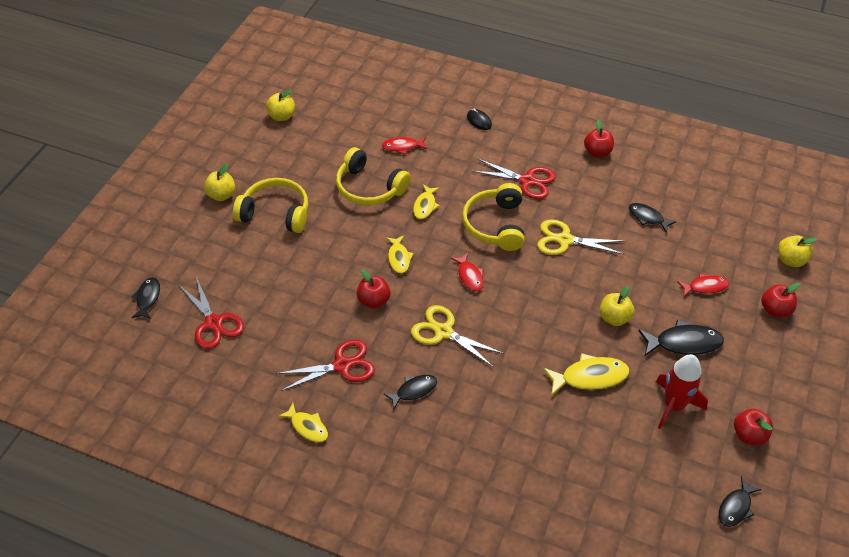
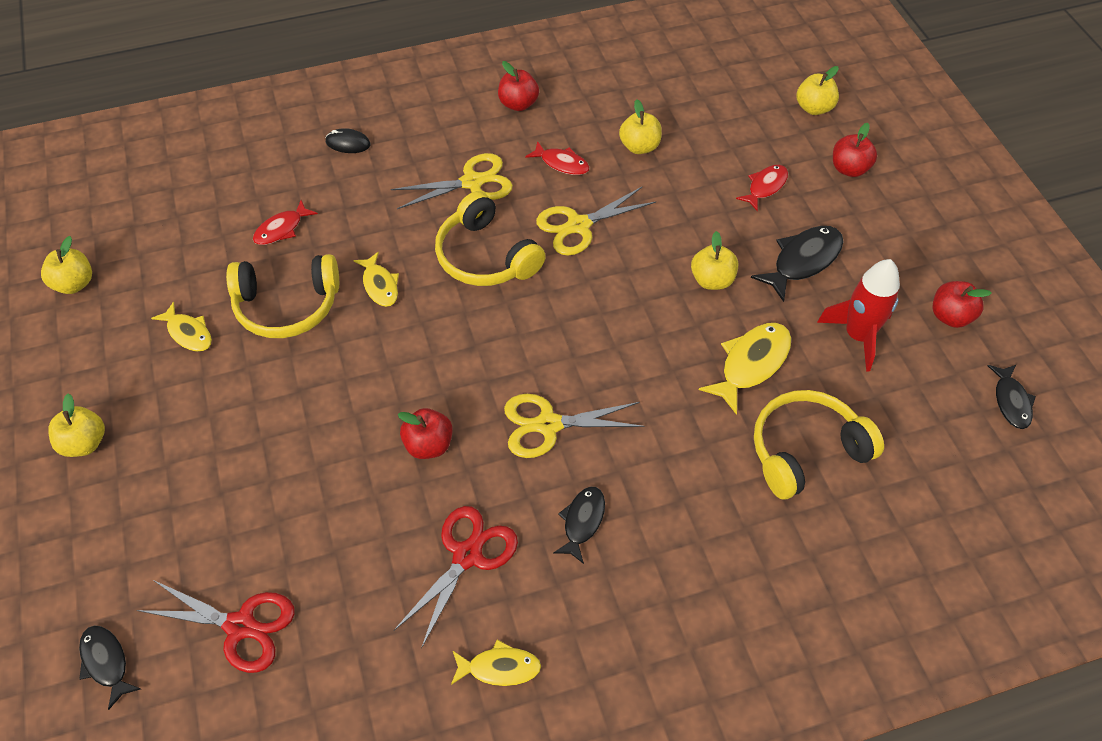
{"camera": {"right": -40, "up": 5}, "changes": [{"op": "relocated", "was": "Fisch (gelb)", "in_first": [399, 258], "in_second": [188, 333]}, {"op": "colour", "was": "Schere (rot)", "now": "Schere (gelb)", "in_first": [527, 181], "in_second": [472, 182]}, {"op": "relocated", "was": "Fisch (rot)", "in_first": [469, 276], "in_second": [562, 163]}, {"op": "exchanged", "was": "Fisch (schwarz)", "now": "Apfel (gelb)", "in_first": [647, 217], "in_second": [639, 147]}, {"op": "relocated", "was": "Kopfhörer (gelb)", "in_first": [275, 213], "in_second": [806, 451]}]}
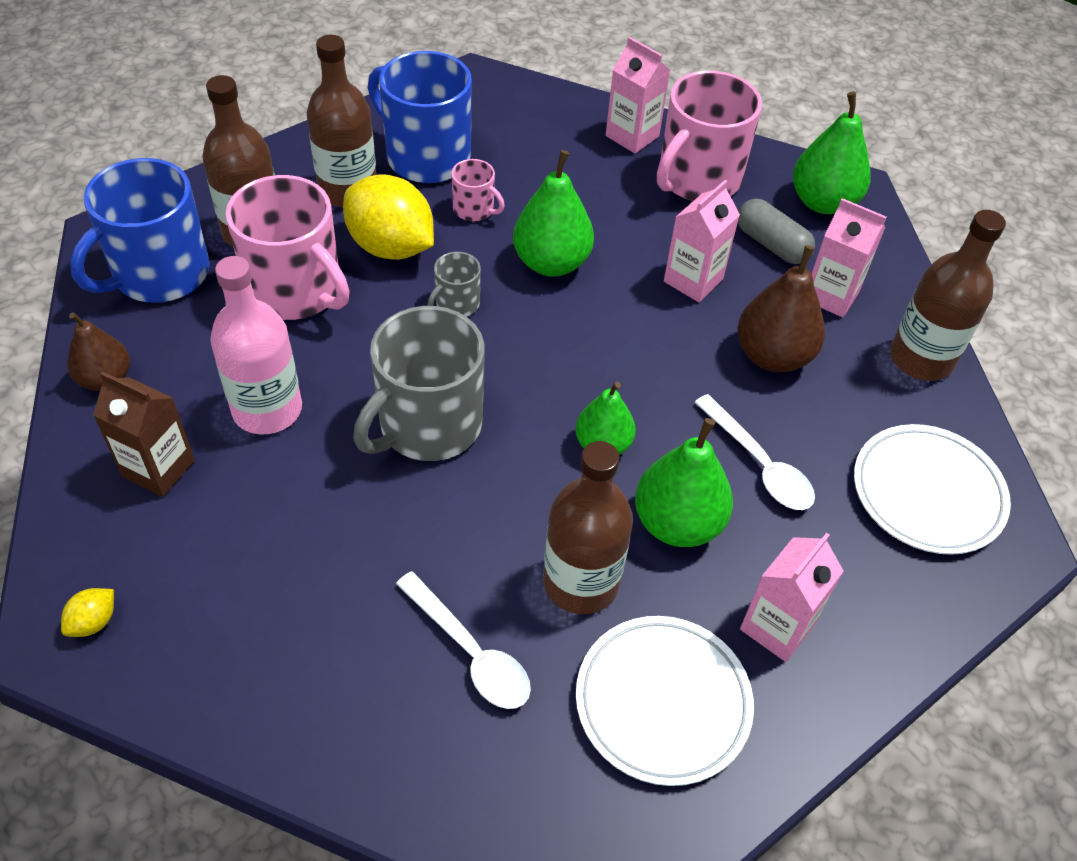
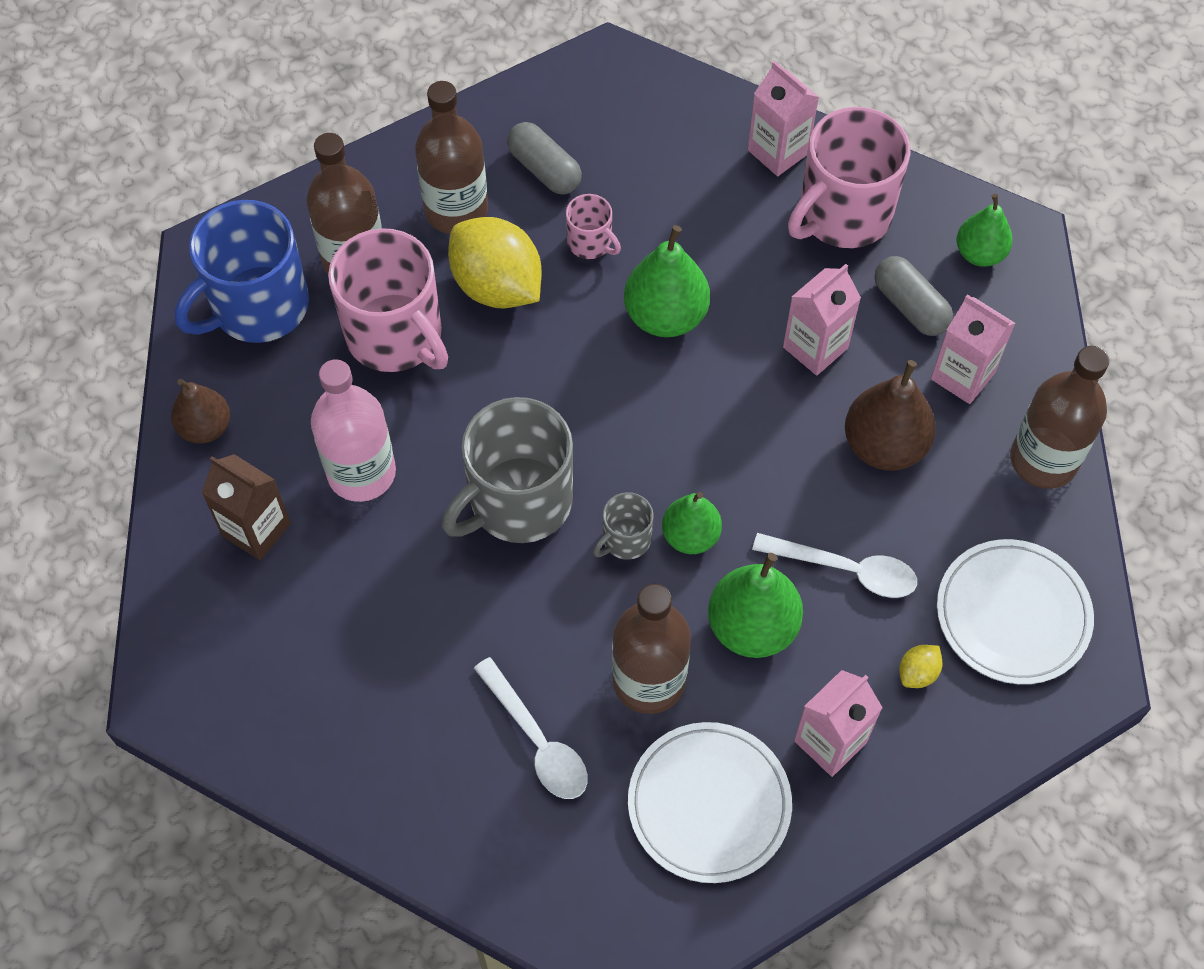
{"camera": {"right": 10, "up": 10}, "changes": [{"op": "exchanged", "was": "Tasse (blau)", "now": "Kapsel (grau)", "in_first": [426, 157], "in_second": [544, 170]}, {"op": "relocated", "was": "Tasse (grau)", "in_first": [456, 304], "in_second": [625, 539]}, {"op": "spun", "was": "Löffel (weiß)", "in_first": [759, 464], "in_second": [846, 570], "clockwise": -45}, {"op": "relocated", "was": "Zitrone (gelb)", "in_first": [94, 622], "in_second": [917, 673]}, {"op": "size", "was": "Birne (grün)", "in_first": [823, 202], "in_second": [979, 253], "ratio": 0.65}]}
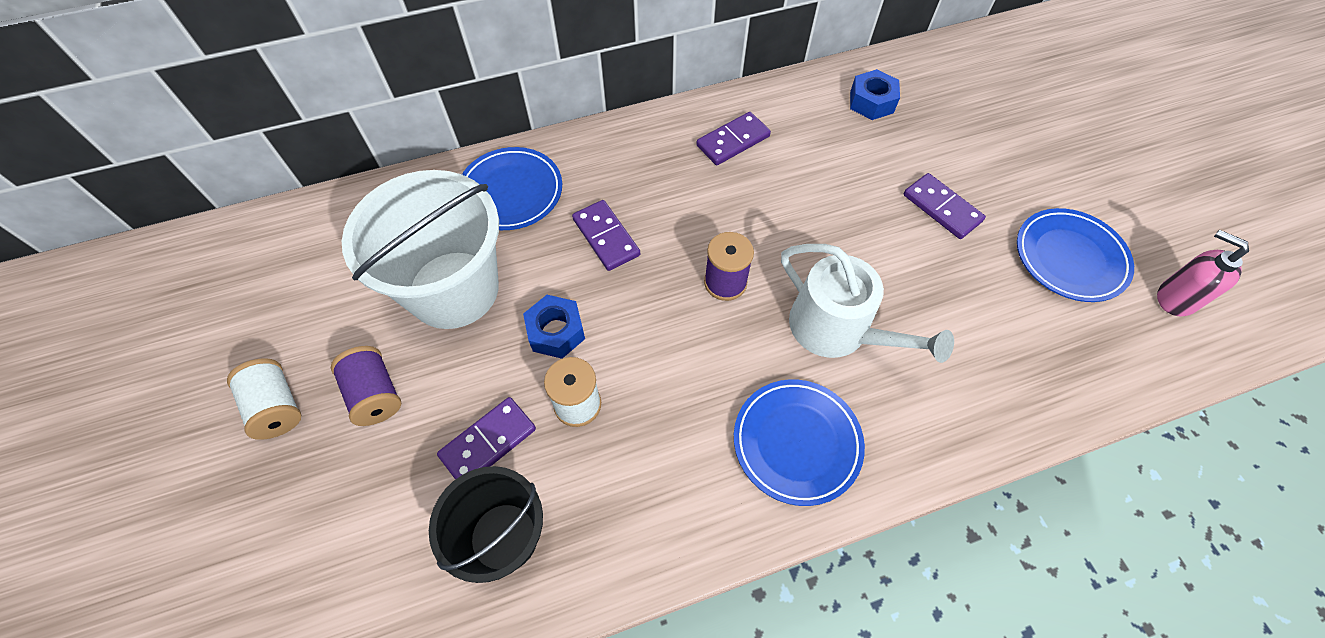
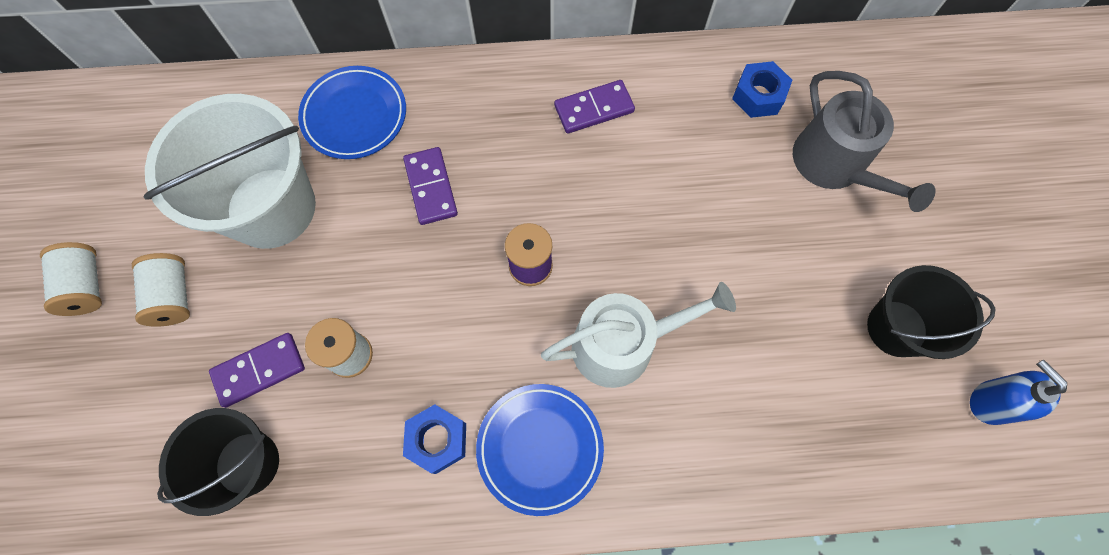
{"camera": {"right": 15, "up": 10}, "changes": [{"op": "colour", "was": "Garnrolle (lila)", "now": "Garnrolle (weiß)", "in_first": [375, 394], "in_second": [173, 296]}, {"op": "relocated", "was": "Sechskantmutter (blau)", "in_first": [556, 332], "in_second": [437, 440]}, {"op": "spun", "was": "Gießkanne (weiß)", "in_first": [837, 330], "in_second": [623, 344], "clockwise": -75}, {"op": "appeared", "now": "Gießkanne (grau)", "in_second": [834, 165]}, {"op": "exchanged", "was": "Teller (blau)", "now": "Eimer (schwarz)", "in_first": [1069, 258], "in_second": [896, 328]}, {"op": "colour", "was": "Seifenspender (rosa)", "now": "Seifenspender (blau)", "in_first": [1175, 298], "in_second": [991, 402]}, {"op": "missing", "was": "Dominostein (lila)", "in_first": [941, 208]}]}
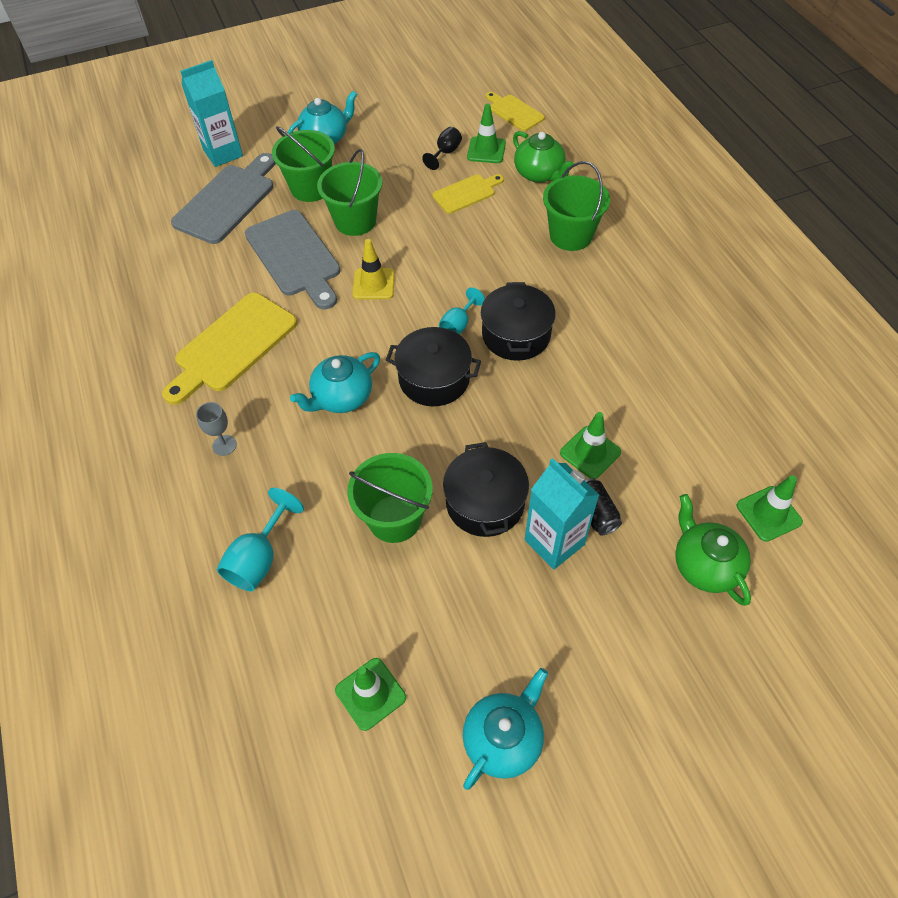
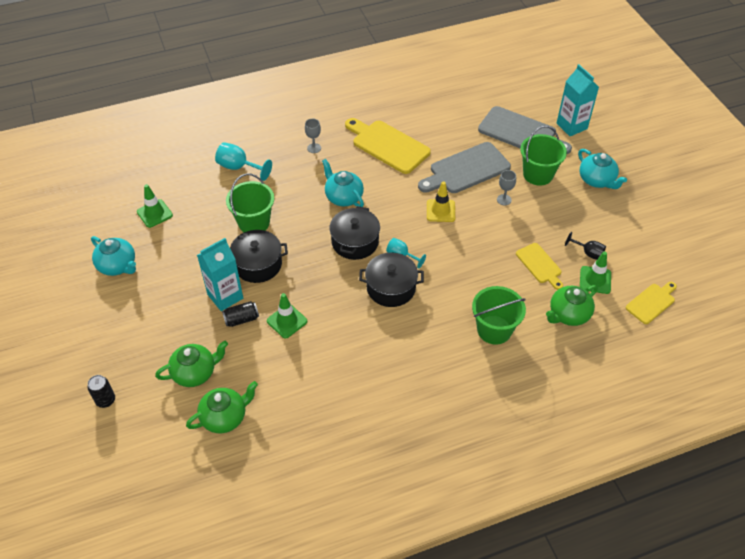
{"camera": {"right": 90, "up": -5}, "changes": [{"op": "appeared", "now": "Dose (schwarz)", "in_second": [105, 400]}, {"op": "exchanged", "was": "Leitkegel (grün)", "now": "Teekanne (grün)", "in_first": [768, 513], "in_second": [225, 417]}, {"op": "exchanged", "was": "Eimer (grün)", "now": "Kelch (grau)", "in_first": [355, 221], "in_second": [504, 200]}]}
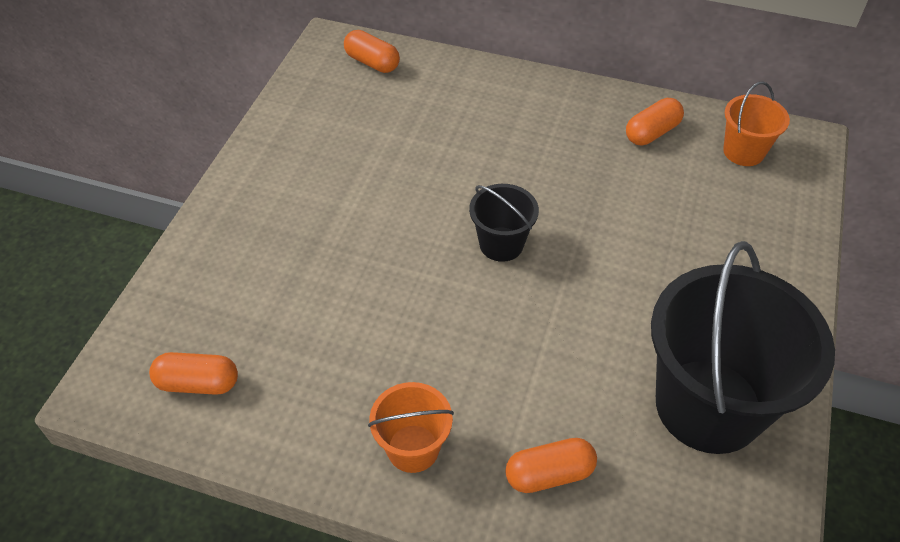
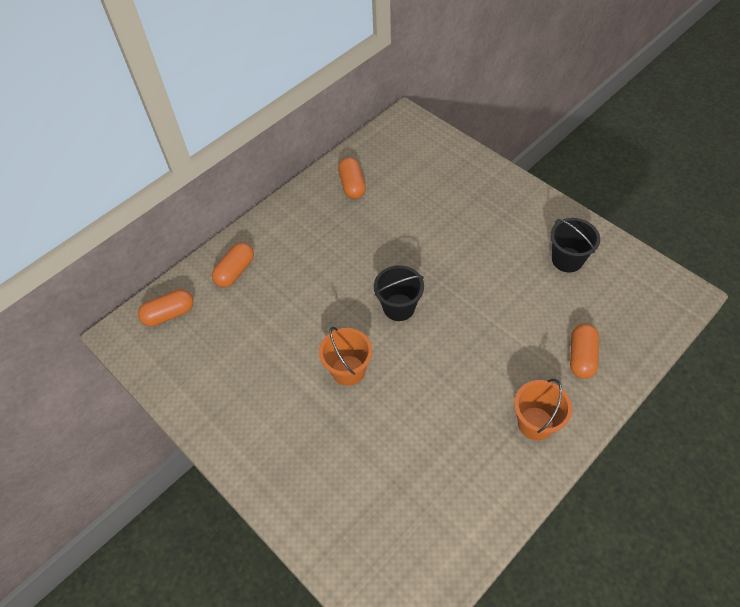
{"camera": {"right": -60, "up": 5}, "changes": [{"op": "relocated", "was": "Kapsel (orange)", "in_first": [198, 383], "in_second": [235, 271]}, {"op": "relocated", "was": "Eimer (orange)", "in_first": [743, 152], "in_second": [348, 370]}, {"op": "size", "was": "Eimer (schwarz)", "in_first": [708, 405], "in_second": [567, 259], "ratio": 0.48}]}
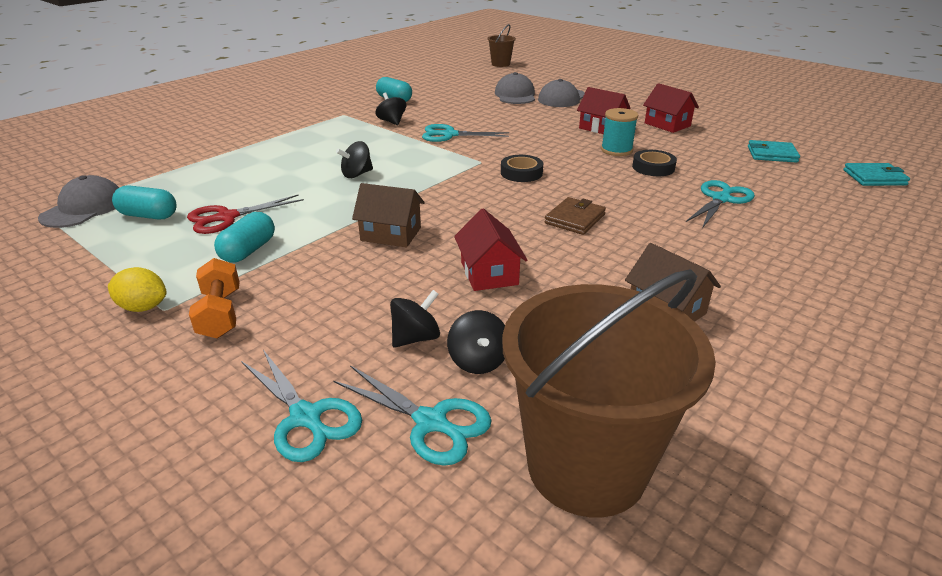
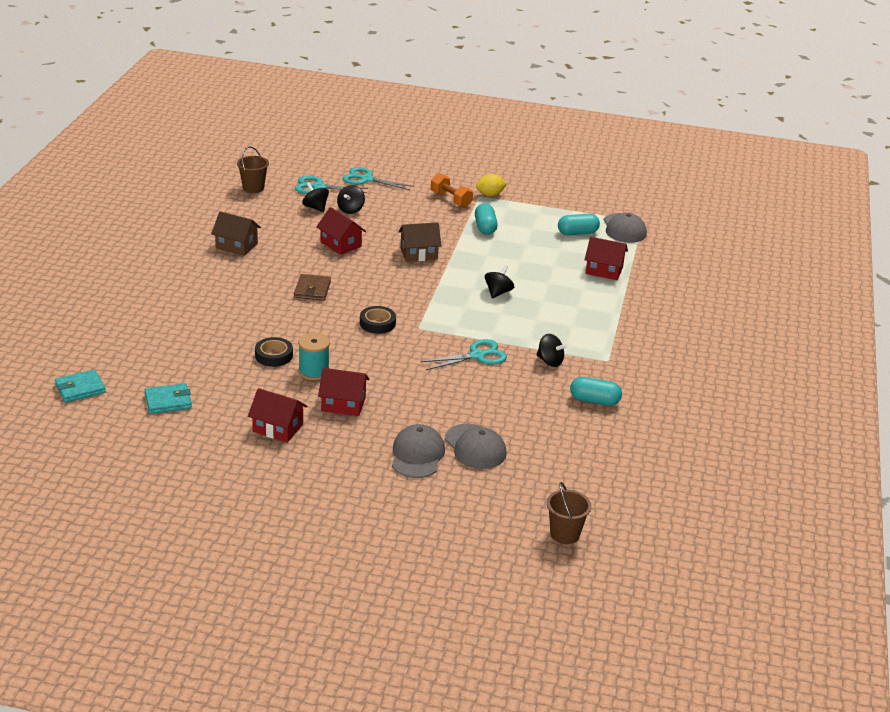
{"camera": {"right": 150, "up": 0}, "changes": [{"op": "size", "was": "Eimer (braun)", "in_first": [586, 466], "in_second": [253, 188], "ratio": 0.46}, {"op": "appeared", "now": "Haus (rot)", "in_second": [604, 270]}, {"op": "missing", "was": "Schere (rot)", "in_first": [227, 217]}, {"op": "missing", "was": "Schere (türkis)", "in_first": [721, 199]}]}
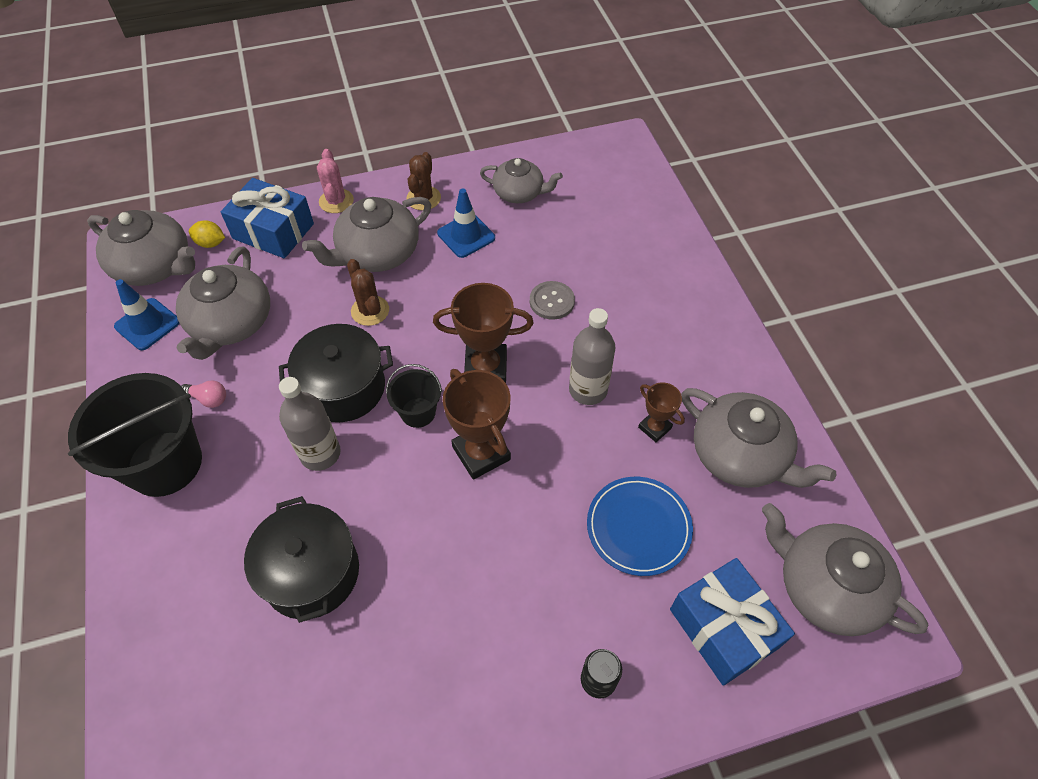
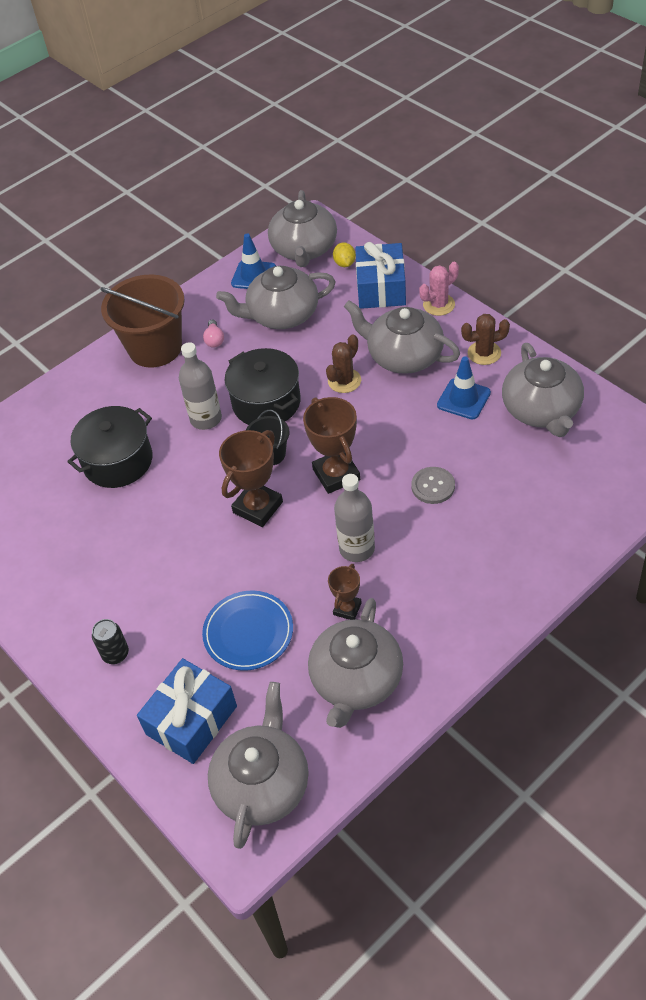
{"camera": {"right": 70, "up": -5}, "changes": [{"op": "colour", "was": "Eimer (schwarz)", "now": "Eimer (braun)", "in_first": [165, 463], "in_second": [155, 348]}, {"op": "size", "was": "Teekanne (grau)", "in_first": [519, 193], "in_second": [541, 410], "ratio": 1.55}]}
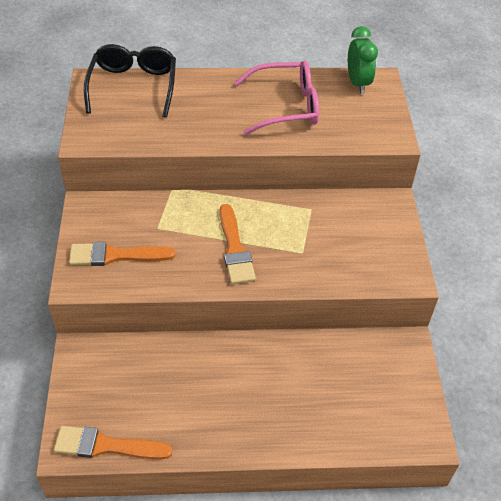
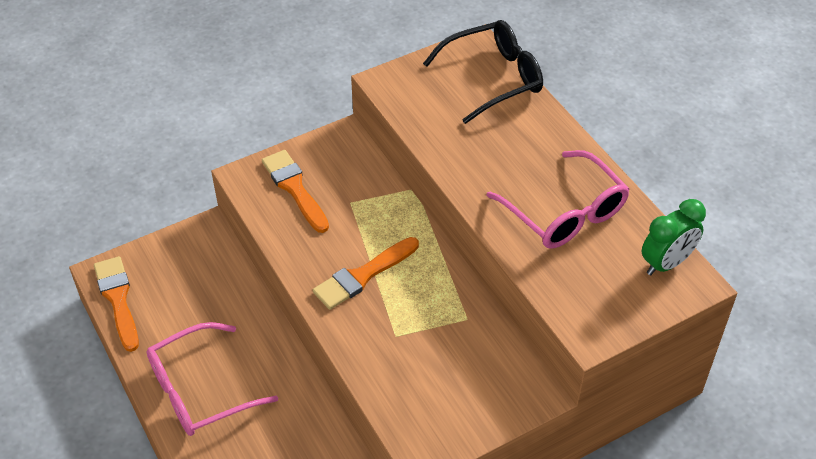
{"camera": {"right": 65, "up": 0}, "changes": [{"op": "appeared", "now": "Brille (rosa)", "in_second": [200, 390]}]}
